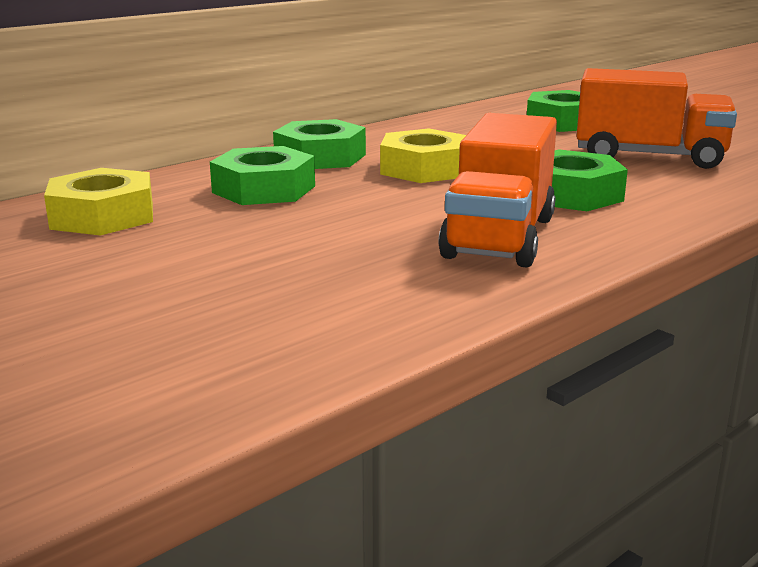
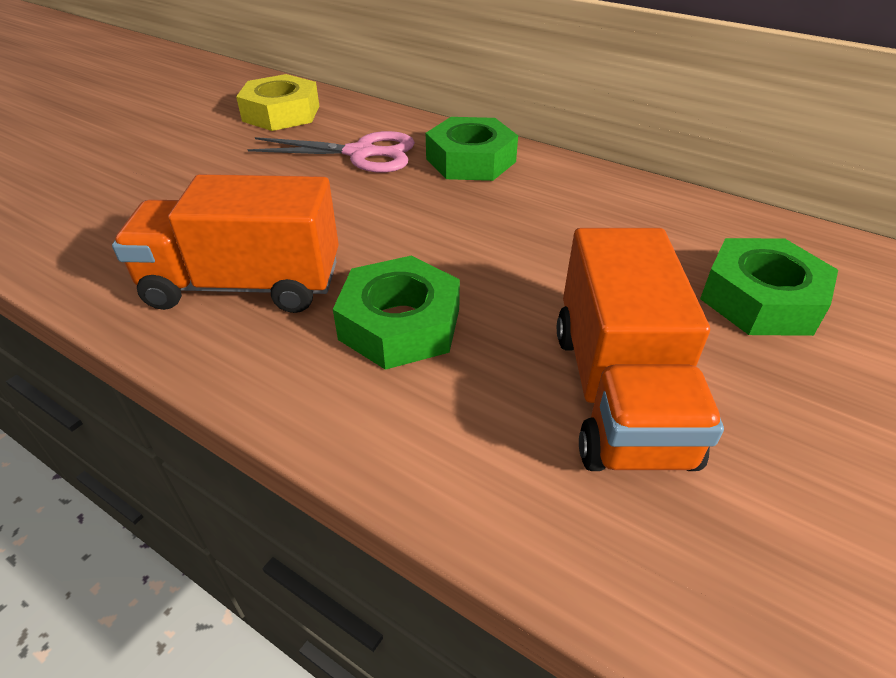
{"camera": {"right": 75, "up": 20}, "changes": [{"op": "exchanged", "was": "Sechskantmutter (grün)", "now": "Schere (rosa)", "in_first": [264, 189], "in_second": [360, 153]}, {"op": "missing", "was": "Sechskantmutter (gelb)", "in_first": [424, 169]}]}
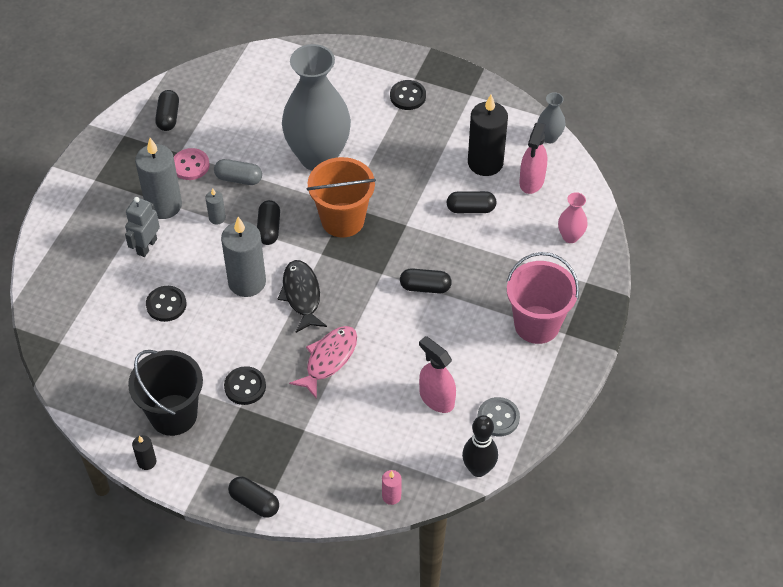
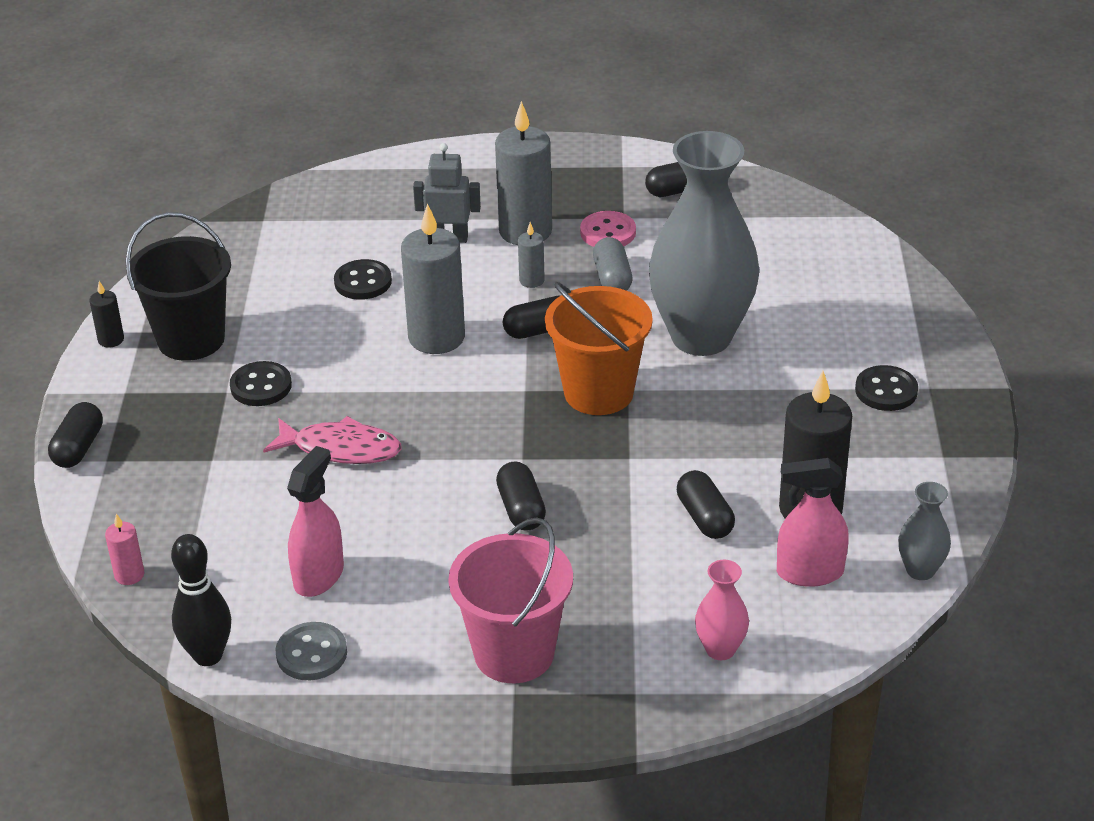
{"camera": {"right": 70, "up": -15}, "changes": [{"op": "missing", "was": "Fisch (schwarz)", "in_first": [302, 295]}]}
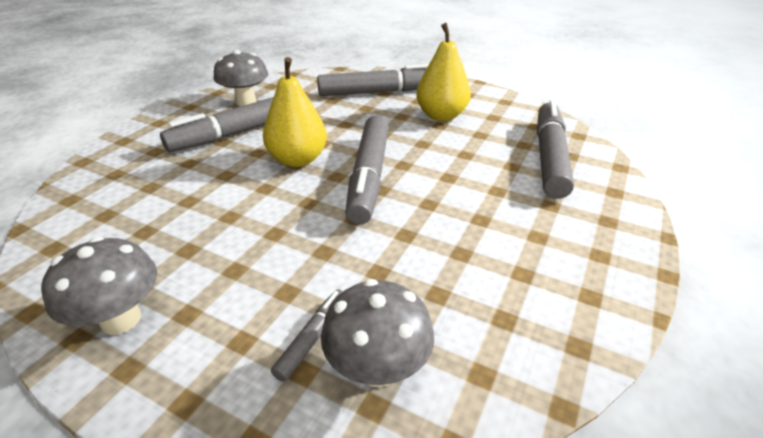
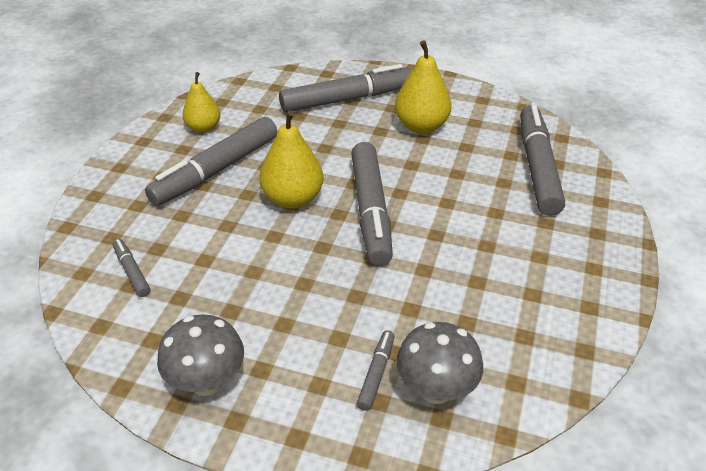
{"camera": {"right": -10, "up": 5}, "changes": [{"op": "appeared", "now": "Filzstift (grau)", "in_second": [132, 272]}, {"op": "exchanged", "was": "Pilz (grau)", "now": "Birne (gelb)", "in_first": [246, 101], "in_second": [203, 128]}]}
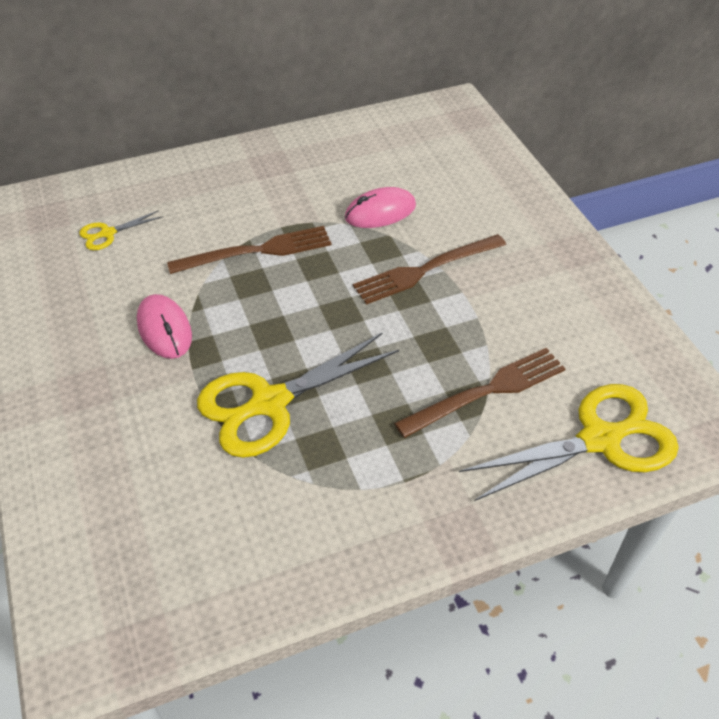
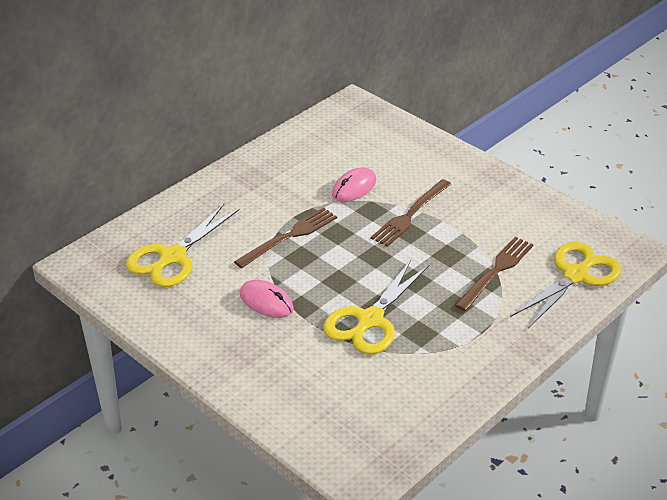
{"camera": {"right": -25, "up": -10}, "changes": [{"op": "size", "was": "Schere (gelb)", "in_first": [108, 233], "in_second": [172, 257], "ratio": 2.15}]}
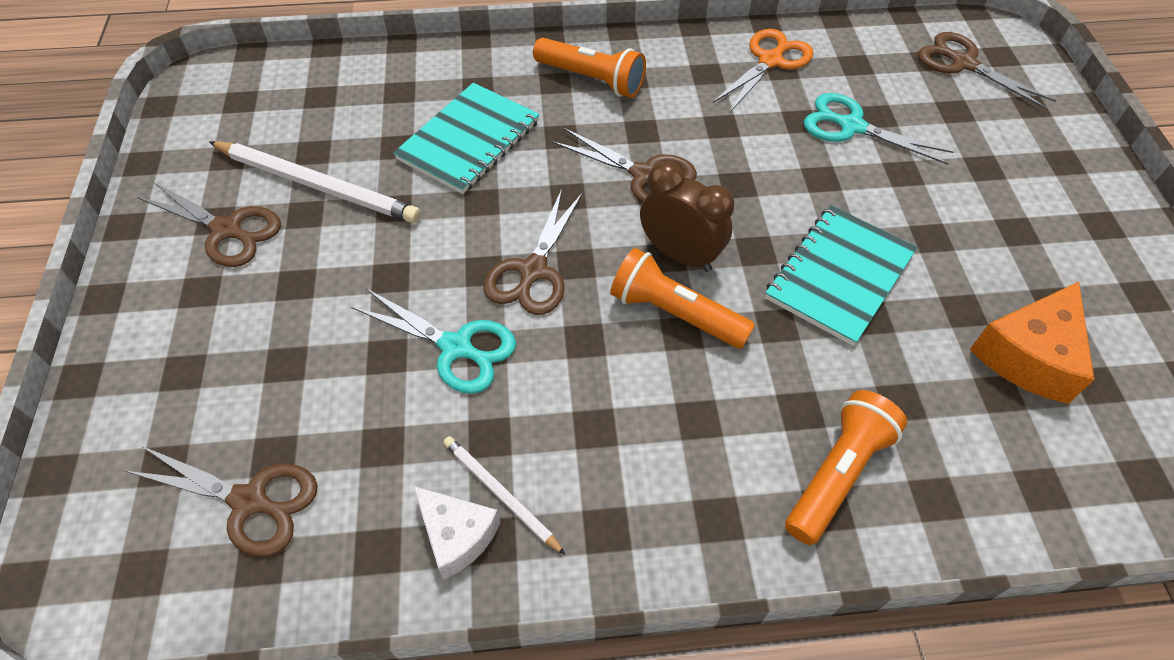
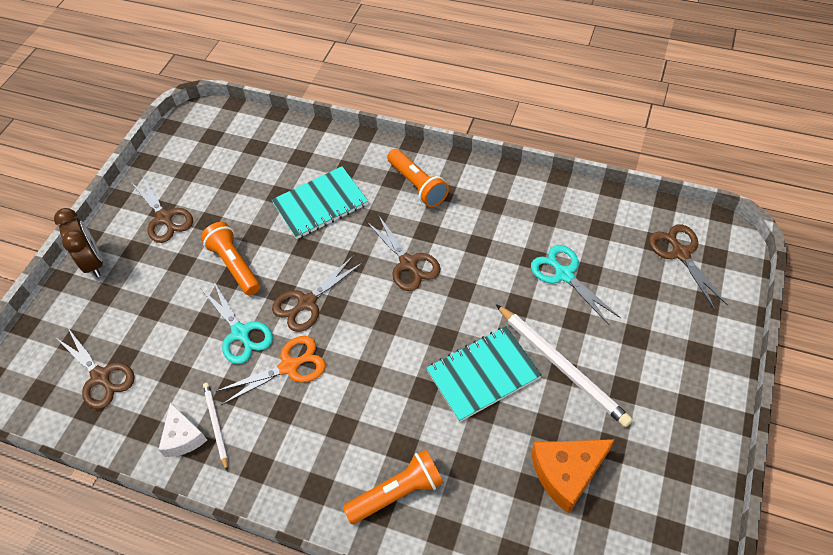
{"camera": {"right": 30, "up": 0}, "changes": [{"op": "relocated", "was": "Wecker (braun)", "in_first": [680, 255], "in_second": [94, 262]}, {"op": "relocated", "was": "Taschenlampe (orange)", "in_first": [675, 313], "in_second": [235, 265]}, {"op": "relocated", "was": "Schere (orange)", "in_first": [770, 61], "in_second": [289, 366]}, {"op": "relocated", "was": "Bleistift (weiß)", "in_first": [317, 185], "in_second": [562, 366]}]}
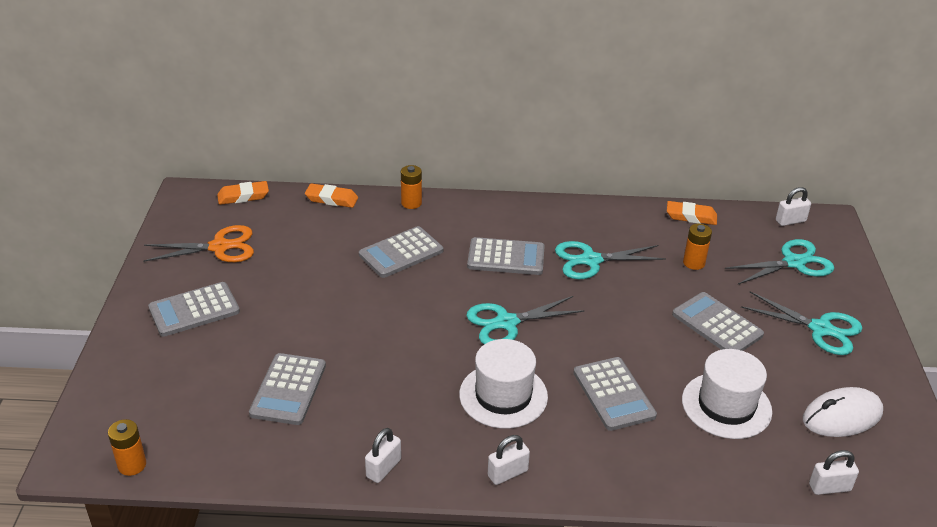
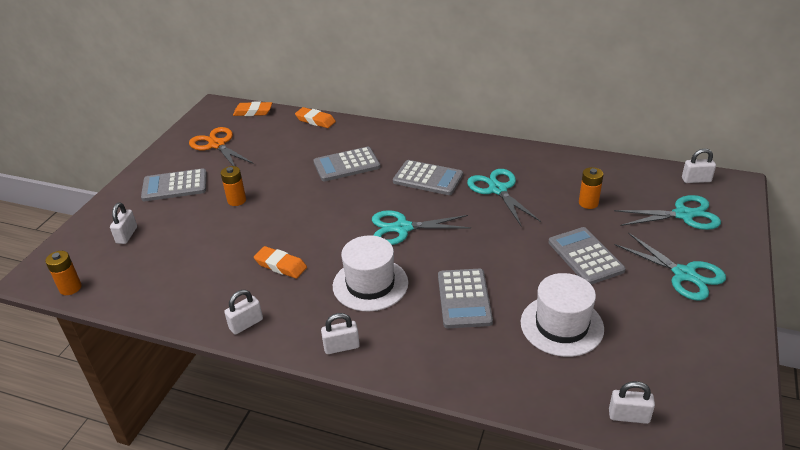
{"camera": {"right": 20, "up": 0}, "changes": [{"op": "appeared", "now": "Vorhängeschloss (weiß)", "in_second": [127, 235]}, {"op": "spun", "was": "Schere (orange)", "in_first": [219, 247], "in_second": [217, 145], "clockwise": -135}, {"op": "relocated", "was": "Batterie (orange)", "in_first": [411, 203], "in_second": [236, 200]}, {"op": "relocated", "was": "Radiergummi (orange)", "in_first": [691, 216], "in_second": [280, 265]}, {"op": "spun", "was": "Schere (türkis)", "in_first": [591, 260], "in_second": [498, 189], "clockwise": 60}, {"op": "missing", "was": "Taschenrechner (grau)", "in_first": [288, 389]}, {"op": "missing", "was": "Computermaus (weiß)", "in_first": [842, 416]}]}
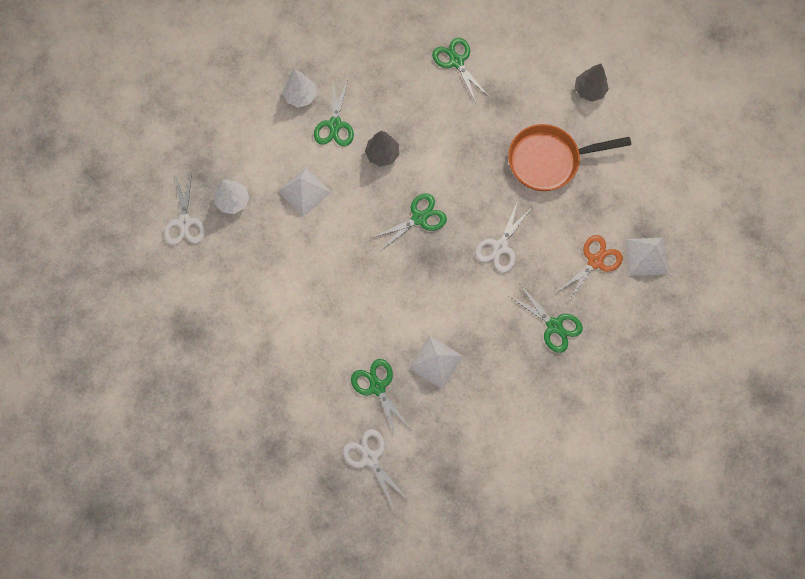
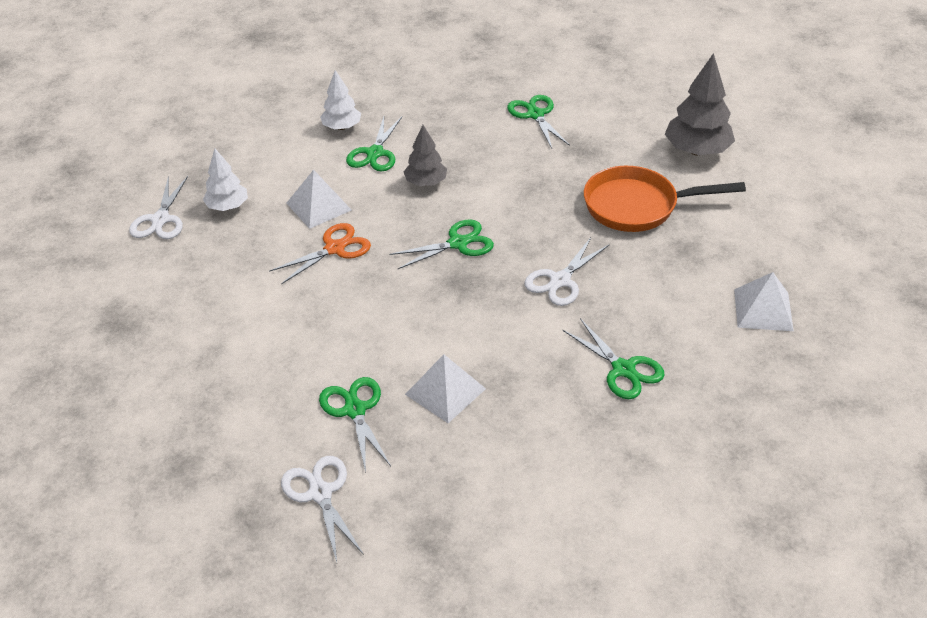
{"camera": {"right": 10, "up": -30}, "changes": [{"op": "relocated", "was": "Schere (orange)", "in_first": [595, 261], "in_second": [335, 248]}, {"op": "size", "was": "Baum (grau)", "in_first": [589, 90], "in_second": [696, 150], "ratio": 1.61}]}
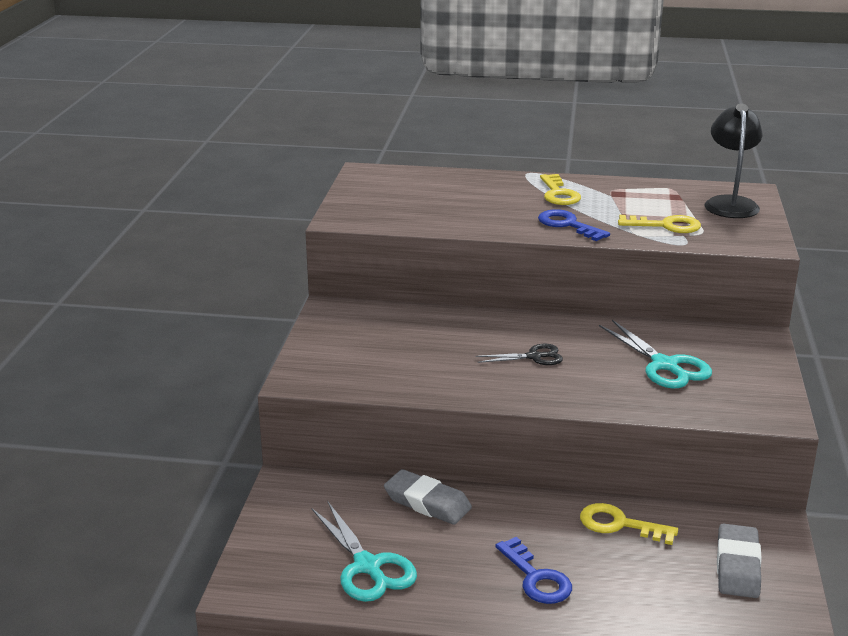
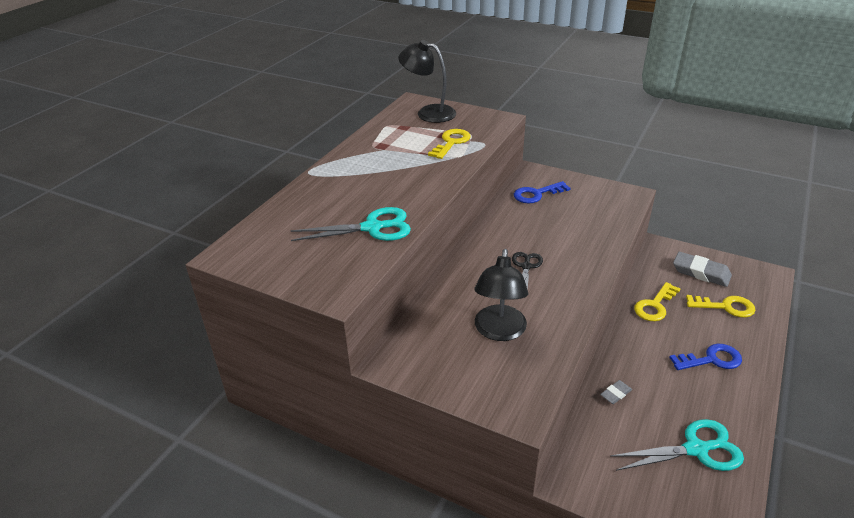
{"camera": {"right": -70, "up": 10}, "changes": [{"op": "relocated", "was": "Schere (türkis)", "in_first": [664, 365], "in_second": [372, 228]}, {"op": "appeared", "now": "Lampe (schwarz)", "in_second": [499, 331]}, {"op": "relocated", "was": "Schlüssel (blau)", "in_first": [568, 225], "in_second": [536, 194]}, {"op": "size", "was": "Radiergummi (grau)", "in_first": [427, 502], "in_second": [615, 394], "ratio": 0.52}, {"op": "relocated", "was": "Schlüssel (gelb)", "in_first": [558, 194], "in_second": [725, 307]}]}
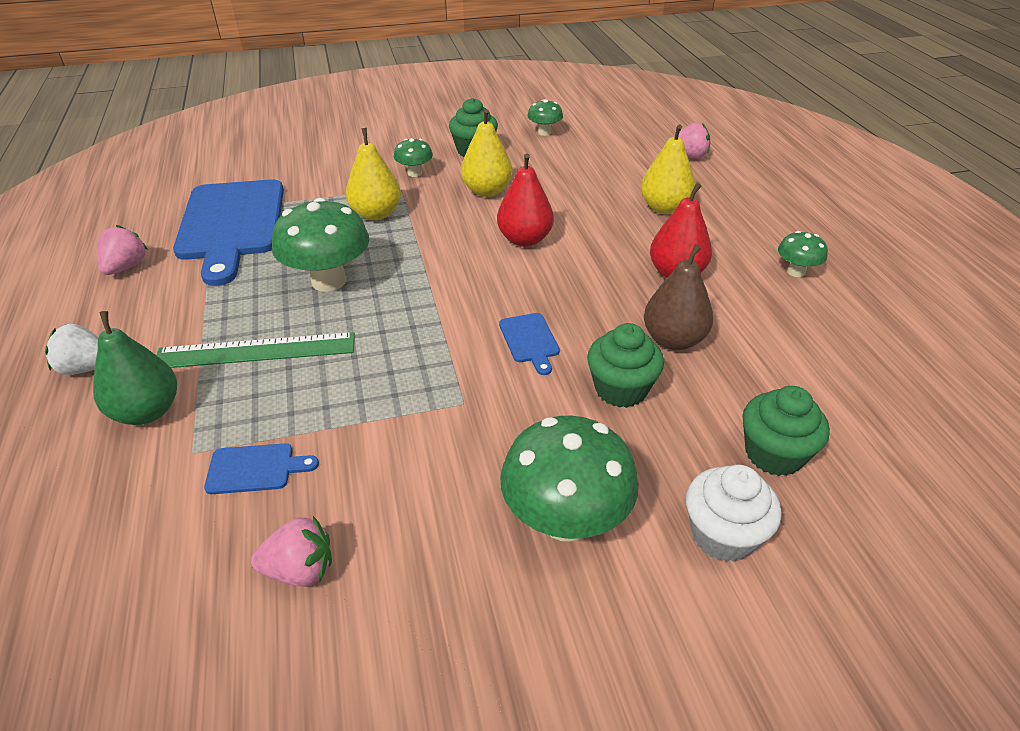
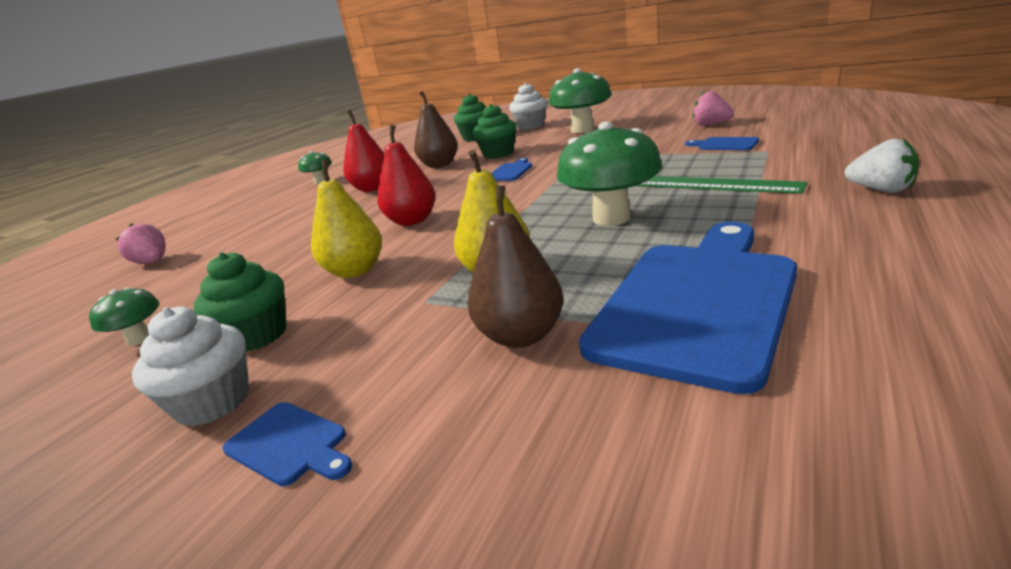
{"camera": {"right": -135, "up": -15}, "changes": [{"op": "appeared", "now": "Muffin (weiß)", "in_second": [213, 402]}, {"op": "appeared", "now": "Schneidebrett (blau)", "in_second": [289, 444]}, {"op": "appeared", "now": "Birne (braun)", "in_second": [521, 335]}, {"op": "missing", "was": "Birne (grün)", "in_first": [147, 411]}, {"op": "missing", "was": "Erdbeere (rosa)", "in_first": [126, 267]}, {"op": "missing", "was": "Pilz (grün)", "in_first": [414, 173]}, {"op": "missing", "was": "Birne (gelb)", "in_first": [664, 208]}]}
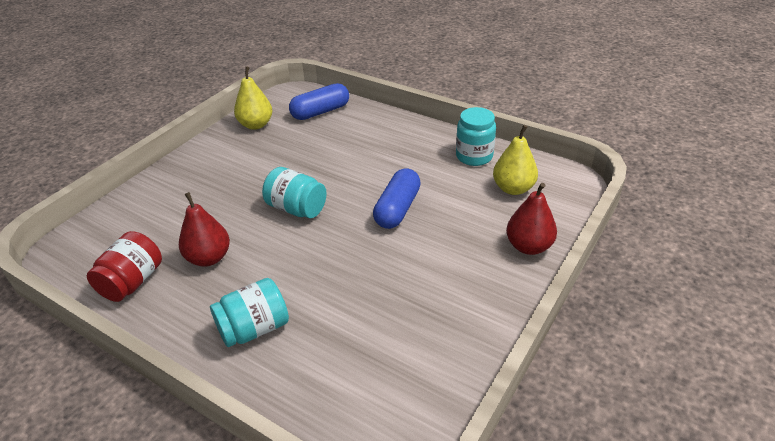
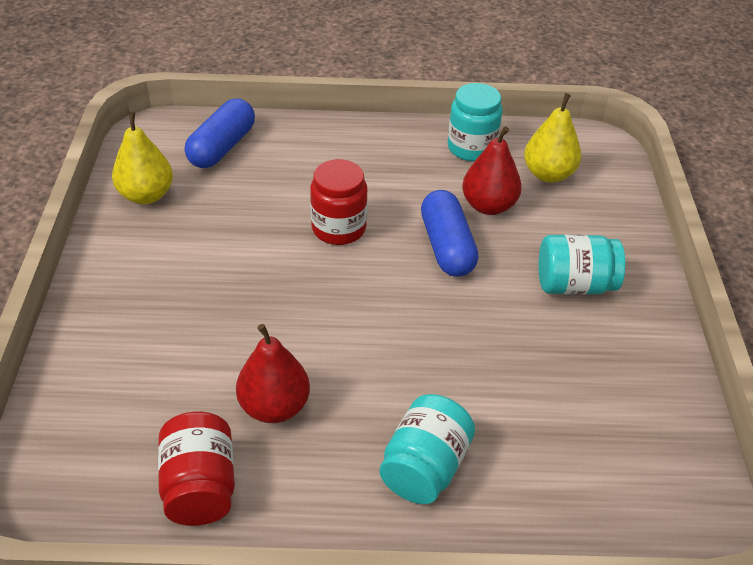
{"camera": {"right": -35, "up": 5}, "changes": [{"op": "appeared", "now": "Einmachglas (rot)", "in_second": [338, 228]}, {"op": "relocated", "was": "Birne (rot)", "in_first": [528, 246], "in_second": [488, 206]}, {"op": "relocated", "was": "Einmachglas (türkis)", "in_first": [297, 209], "in_second": [574, 285]}]}
